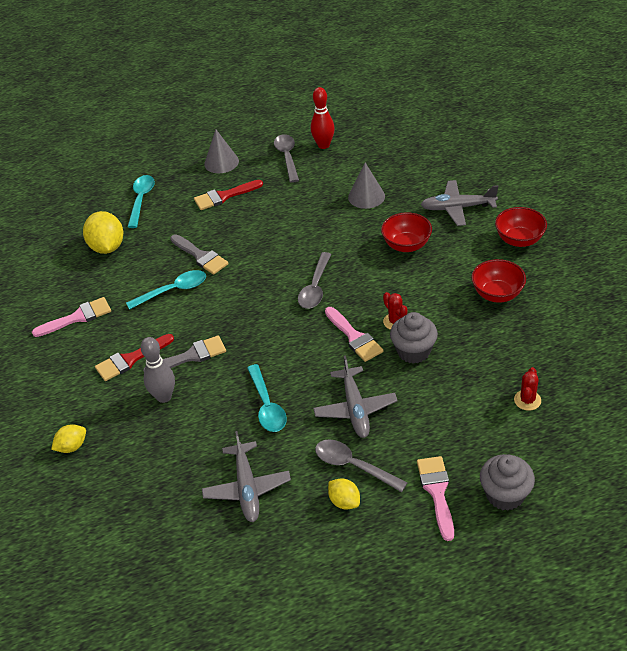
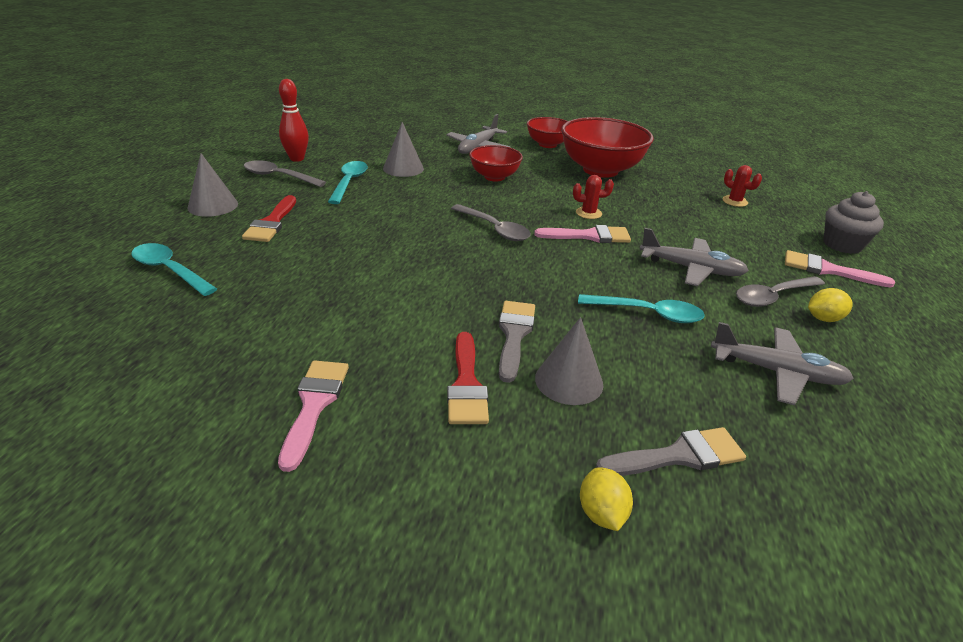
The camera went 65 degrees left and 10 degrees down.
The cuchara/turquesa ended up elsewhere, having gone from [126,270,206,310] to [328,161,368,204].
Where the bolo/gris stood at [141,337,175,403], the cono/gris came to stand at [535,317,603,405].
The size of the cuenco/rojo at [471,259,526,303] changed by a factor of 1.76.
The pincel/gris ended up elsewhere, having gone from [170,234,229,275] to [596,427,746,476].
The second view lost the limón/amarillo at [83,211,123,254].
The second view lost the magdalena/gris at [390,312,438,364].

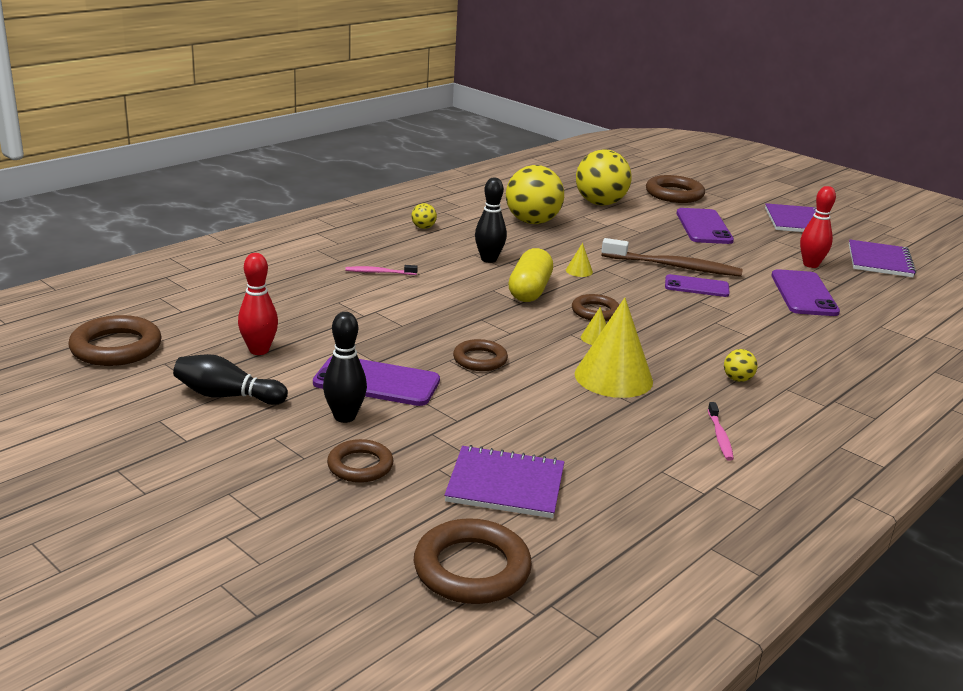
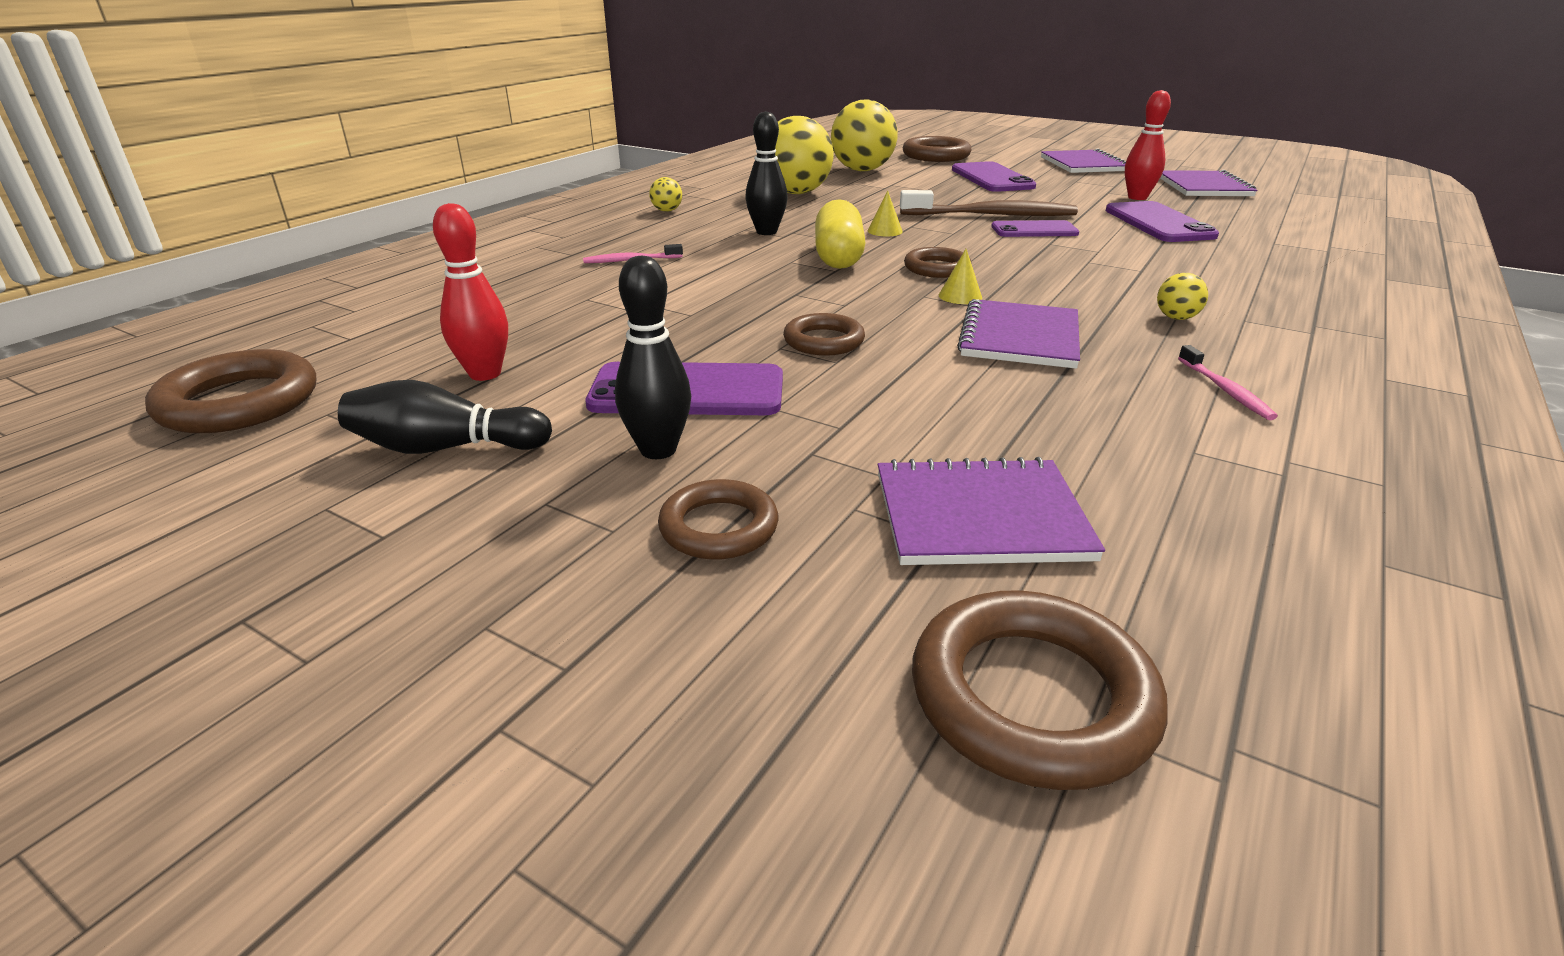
The camera went 10 degrees left and 5 degrees up.
Where the cono/amarillo stood at [575,298,653,398], the cuaderno/morado came to stand at [957,299,1080,369].

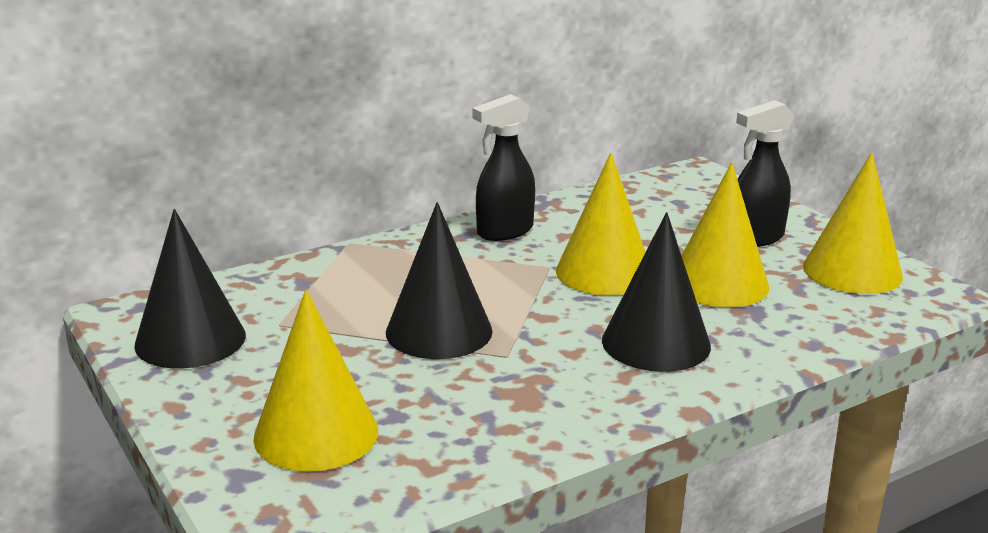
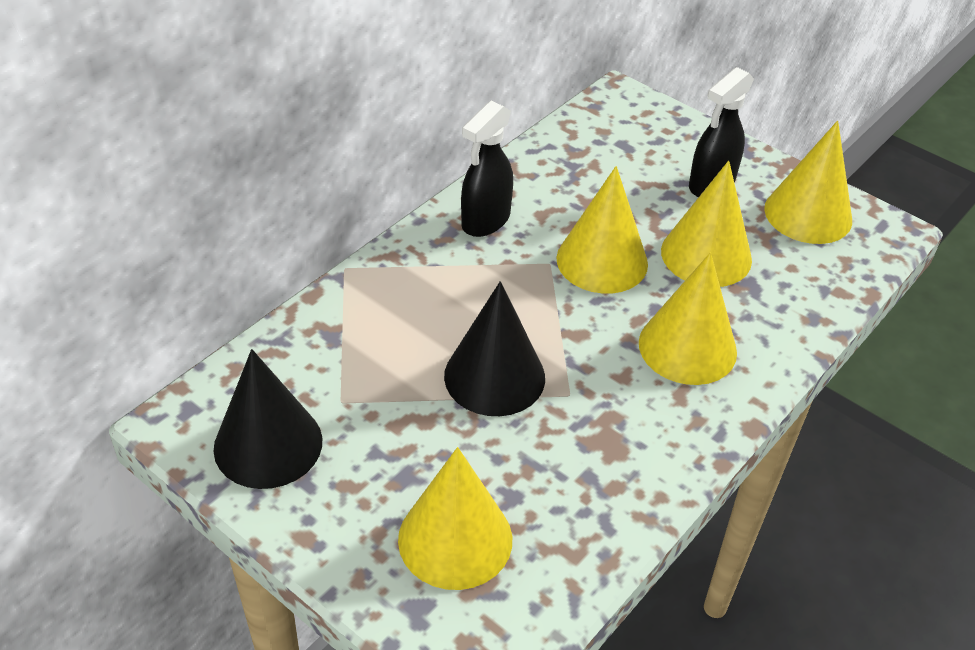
The camera went 20 degrees left and 20 degrees up.
What was the cono/negro at [602,212,711,372] turned into the cono/amarillo at [639,252,737,385].

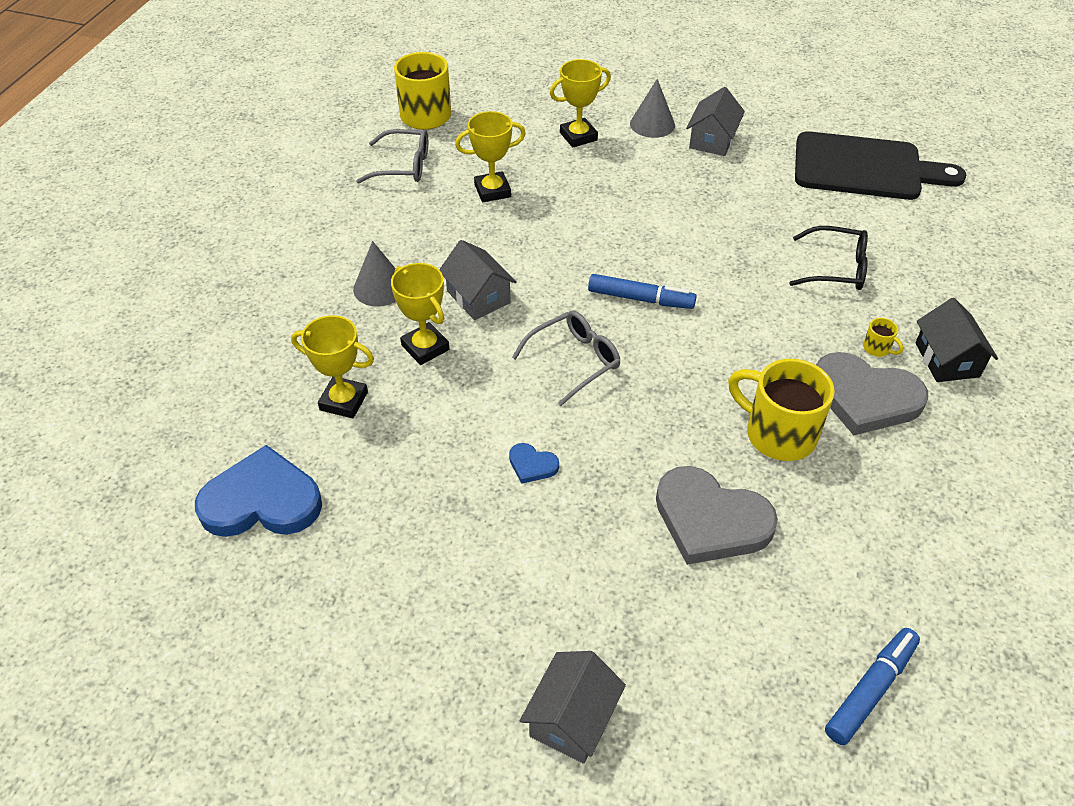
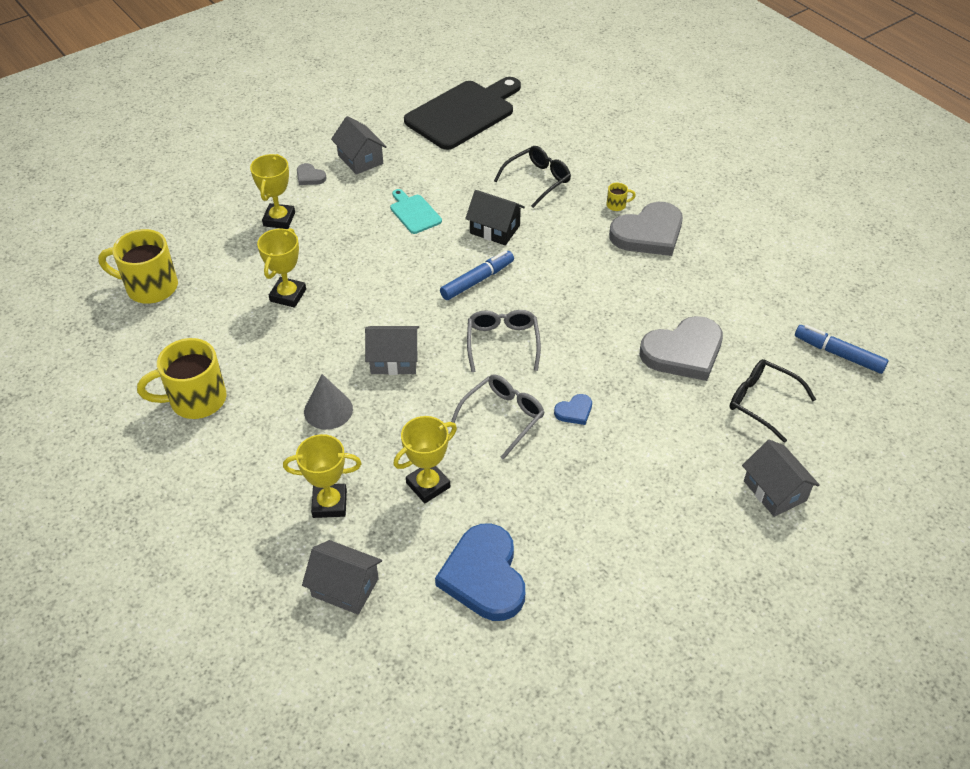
The camera went 55 degrees left and 0 degrees up.
The taza/amarillo ended up elsewhere, having gone from [728,359,835,461] to [137,338,227,419].
The trofeo/amarillo ended up elsewhere, having gone from [391,263,450,365] to [283,434,362,518].
Where the cono/gris stood at [630,79,675,138], the corazón/gris came to stand at [297,163,326,185].
The second view gained the casa/gris at [302,540,382,615].
The second view gained the tabla de cortar/turquesa at [390,189,442,234].
The corazón/azul at [195,445,322,537] ended up facing another way, 45 degrees counterclockwise from before.
The gafas/gris ended up elsewhere, having gone from [356,129,428,184] to [451,374,545,460].
The casa/negro ended up elsewhere, having gone from [915,298,998,382] to [465,190,525,245].
The second view gained the gafas/negro at [730,359,816,443].
The rotulador/azul at [825,628,920,745] ended up facing another way, 45 degrees counterclockwise from before.

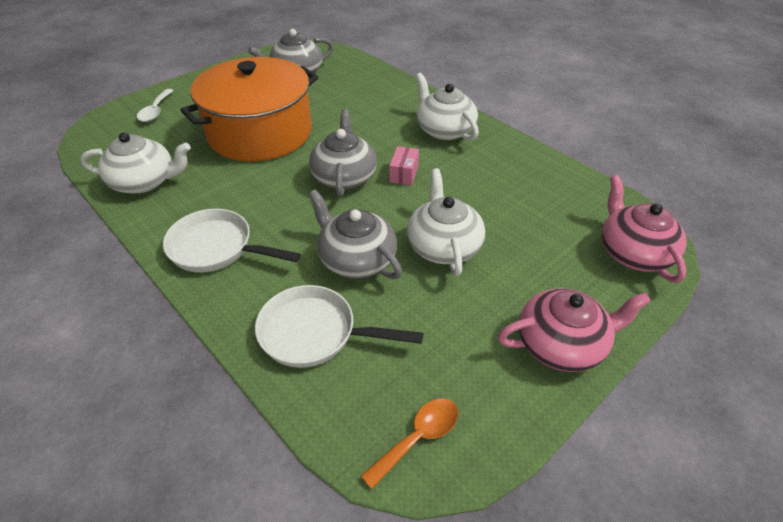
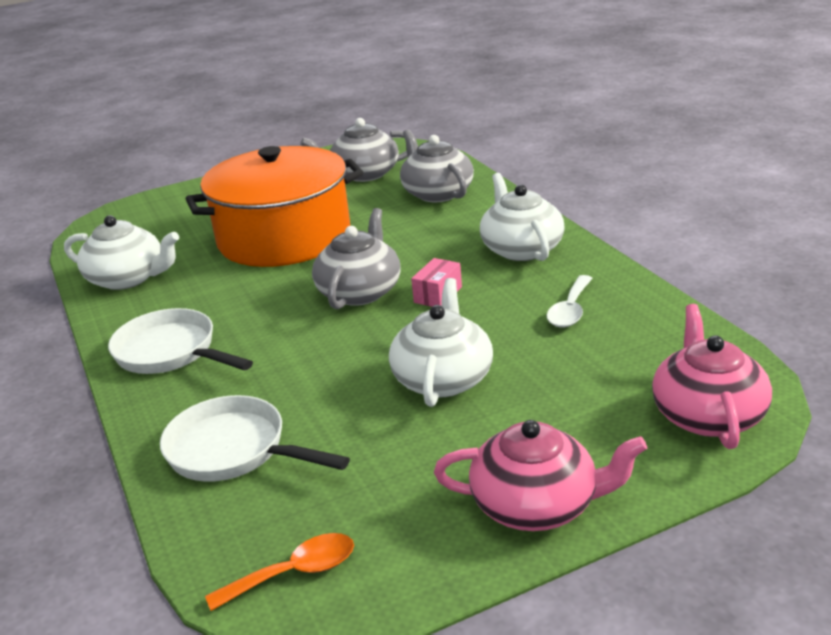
The camera went 20 degrees right and 15 degrees down.
The tetera/gris ended up elsewhere, having gone from [308,190,402,279] to [400,130,474,202].
The cuchara/blanco ended up elsewhere, having gone from [137,89,174,122] to [547,275,593,327].

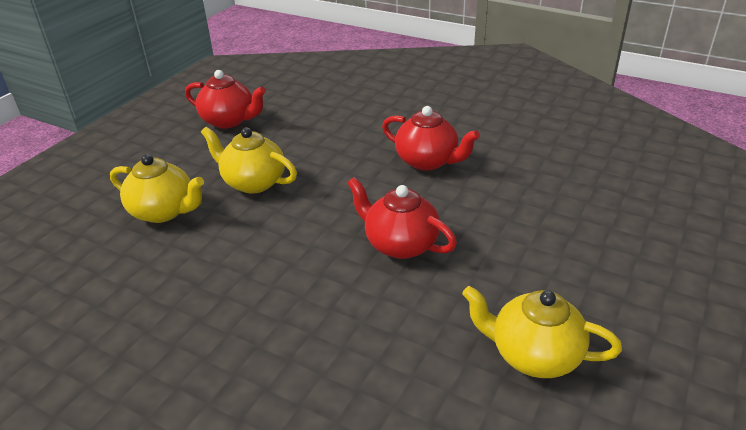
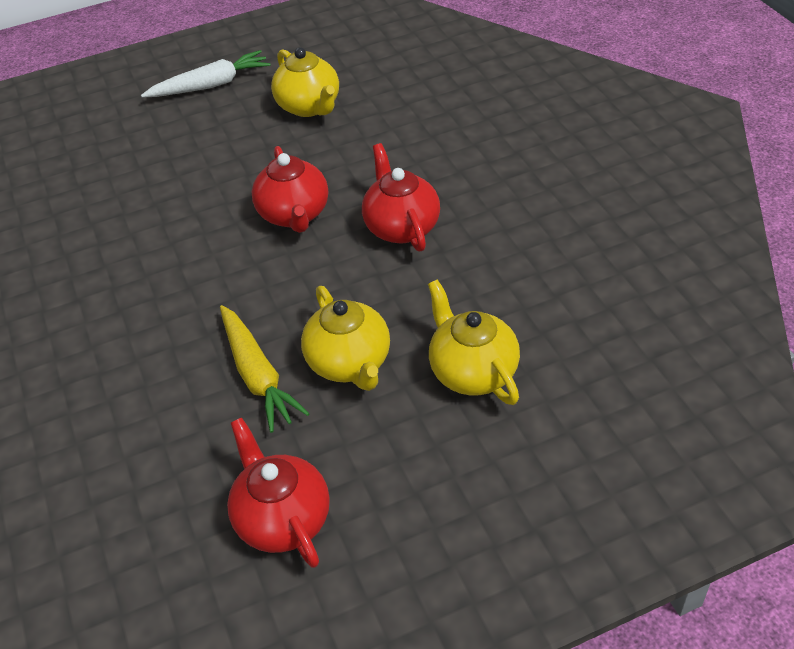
The camera went 140 degrees left and 10 degrees up.
The second view gained the zanahoria/blanco at [141,50,271,98].
The second view gained the zanahoria/amarillo at [220,305,310,433].
The tetera/rojo ended up elsewhere, having gone from [382,106,480,171] to [362,143,440,251].

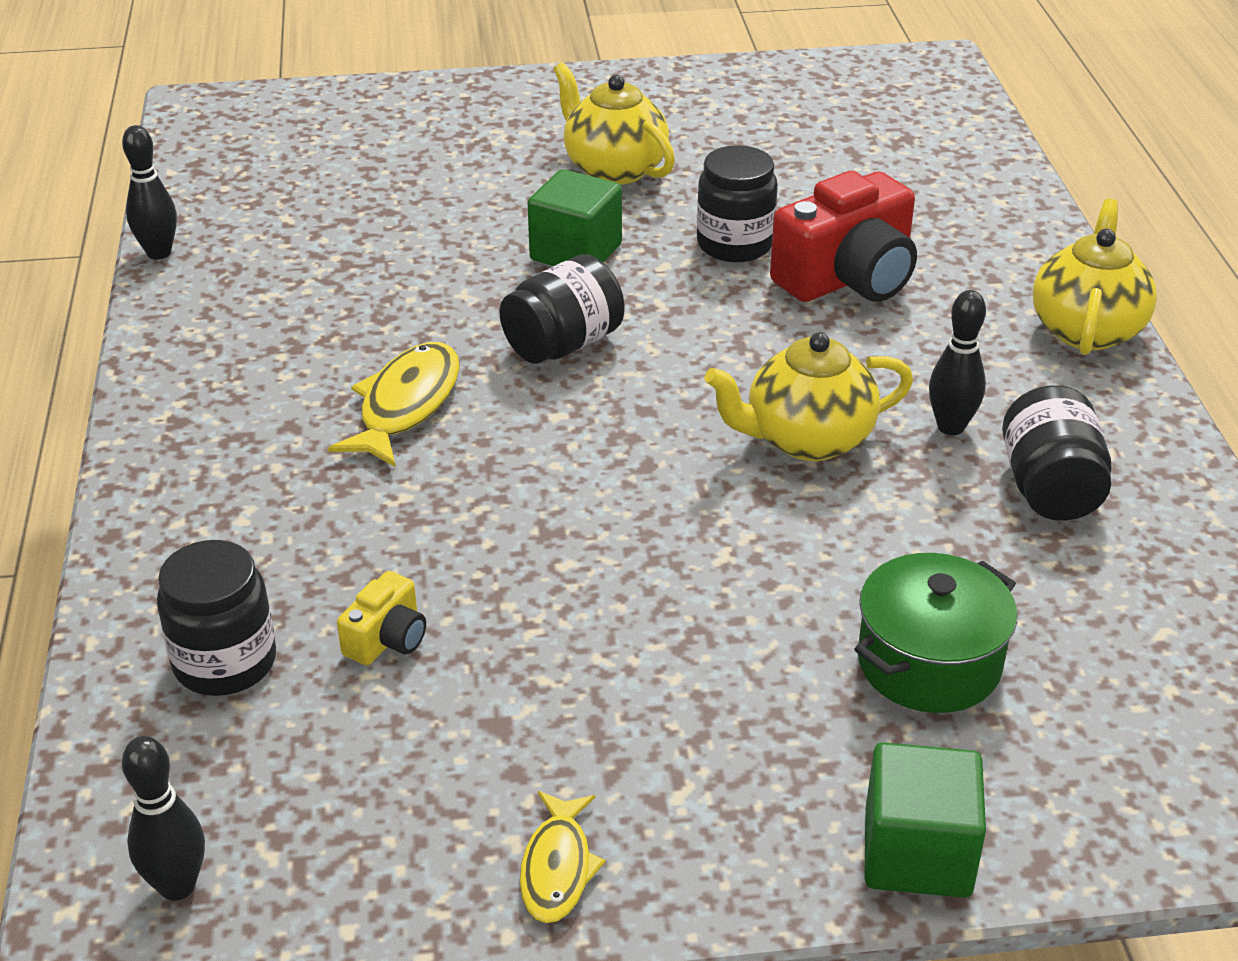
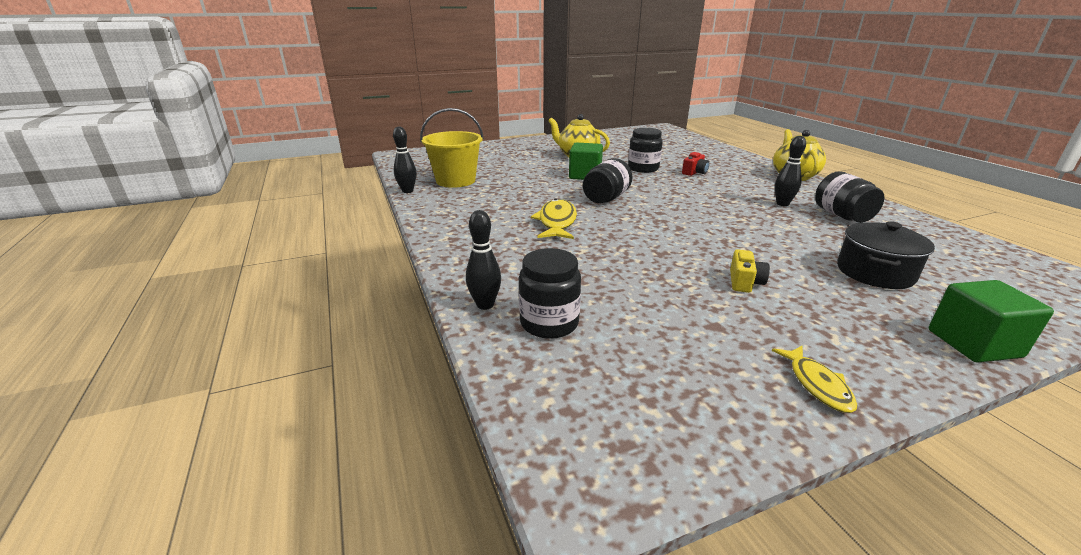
The camera went 15 degrees left and 10 degrees down.
The second view gained the balde/amarillo at [420,108,484,188].
The bolo/negro ended up elsewhere, having gone from [122,736,205,901] to [466,210,501,310].
The size of the cámara/rojo at [770,171,917,302] changed by a factor of 0.48.
The cámara/amarillo ended up elsewhere, having gone from [337,571,426,665] to [730,249,770,293].
What was the olla/verde at [855,553,1017,713] turned into the olla/negro at [837,221,935,289].
The second view lost the tetera/amarillo at [705,332,913,461].

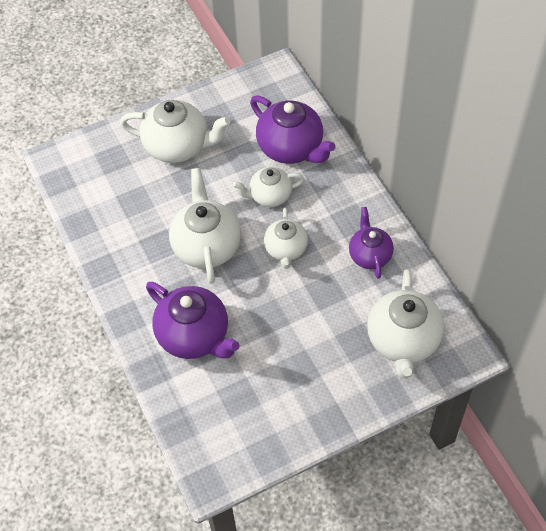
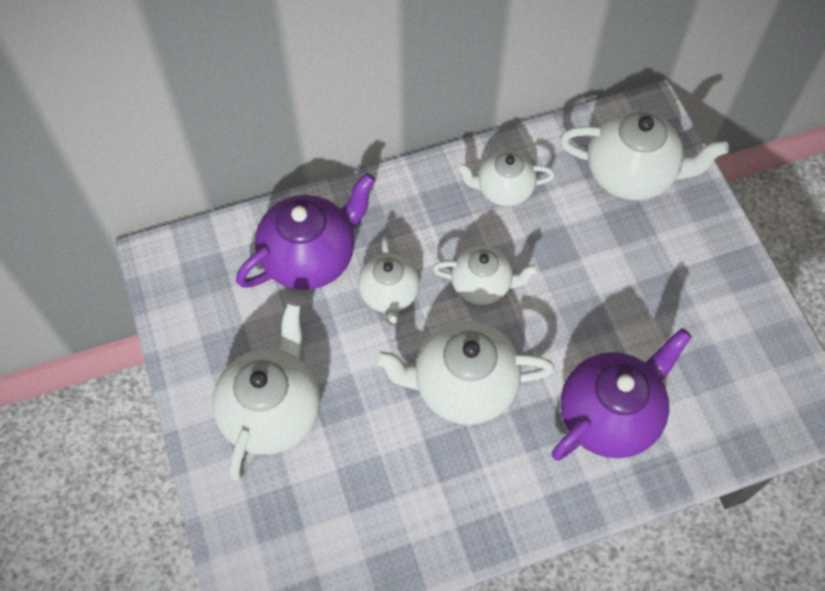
The camera went 85 degrees left and 5 degrees up.
What was the tetera/morado at [349,207,394,279] turned into the tetera/blanco at [456,151,555,206].

